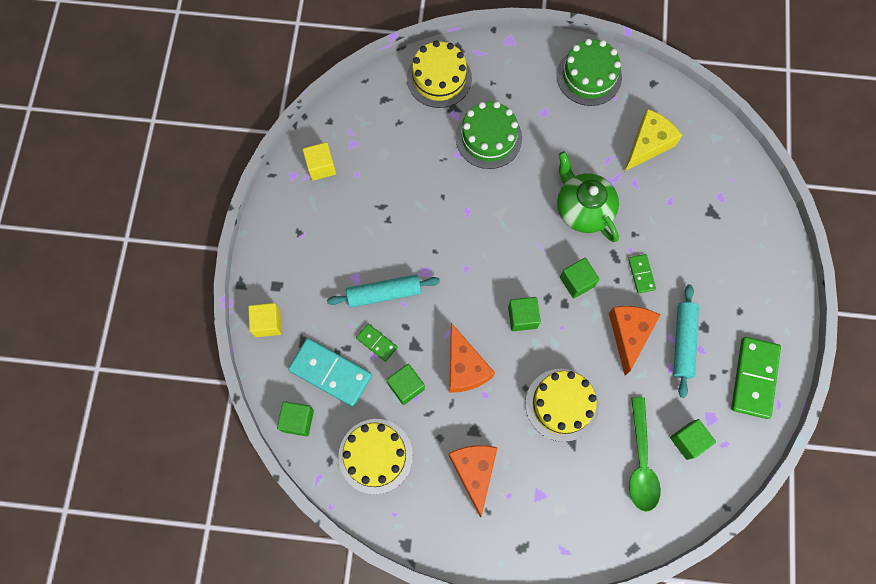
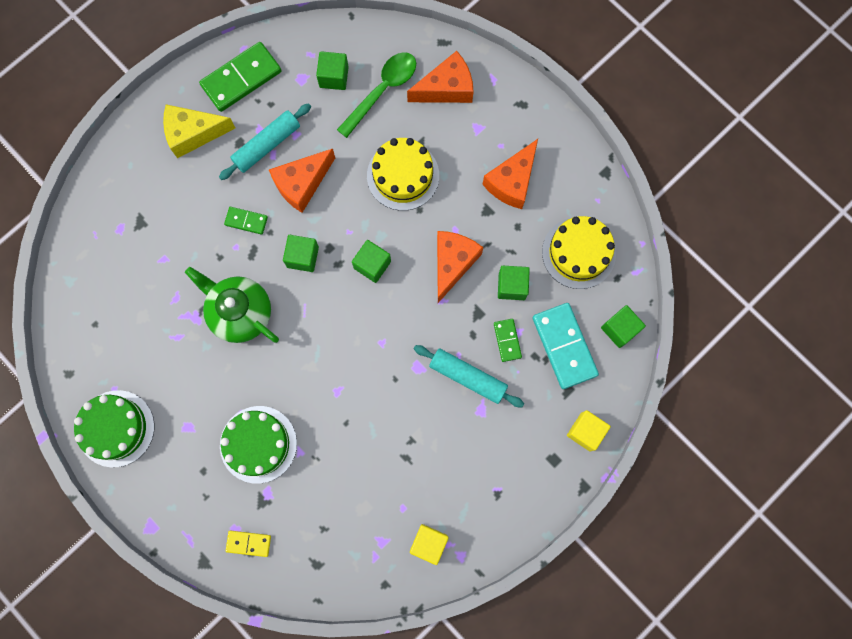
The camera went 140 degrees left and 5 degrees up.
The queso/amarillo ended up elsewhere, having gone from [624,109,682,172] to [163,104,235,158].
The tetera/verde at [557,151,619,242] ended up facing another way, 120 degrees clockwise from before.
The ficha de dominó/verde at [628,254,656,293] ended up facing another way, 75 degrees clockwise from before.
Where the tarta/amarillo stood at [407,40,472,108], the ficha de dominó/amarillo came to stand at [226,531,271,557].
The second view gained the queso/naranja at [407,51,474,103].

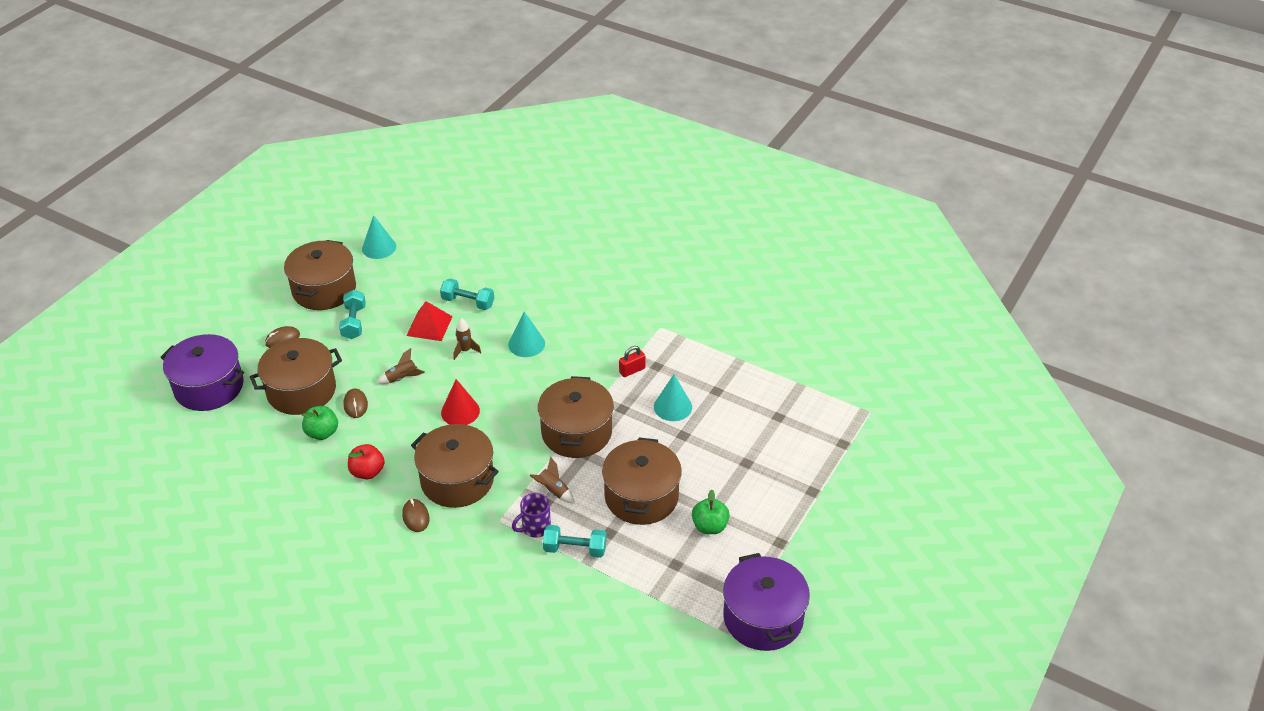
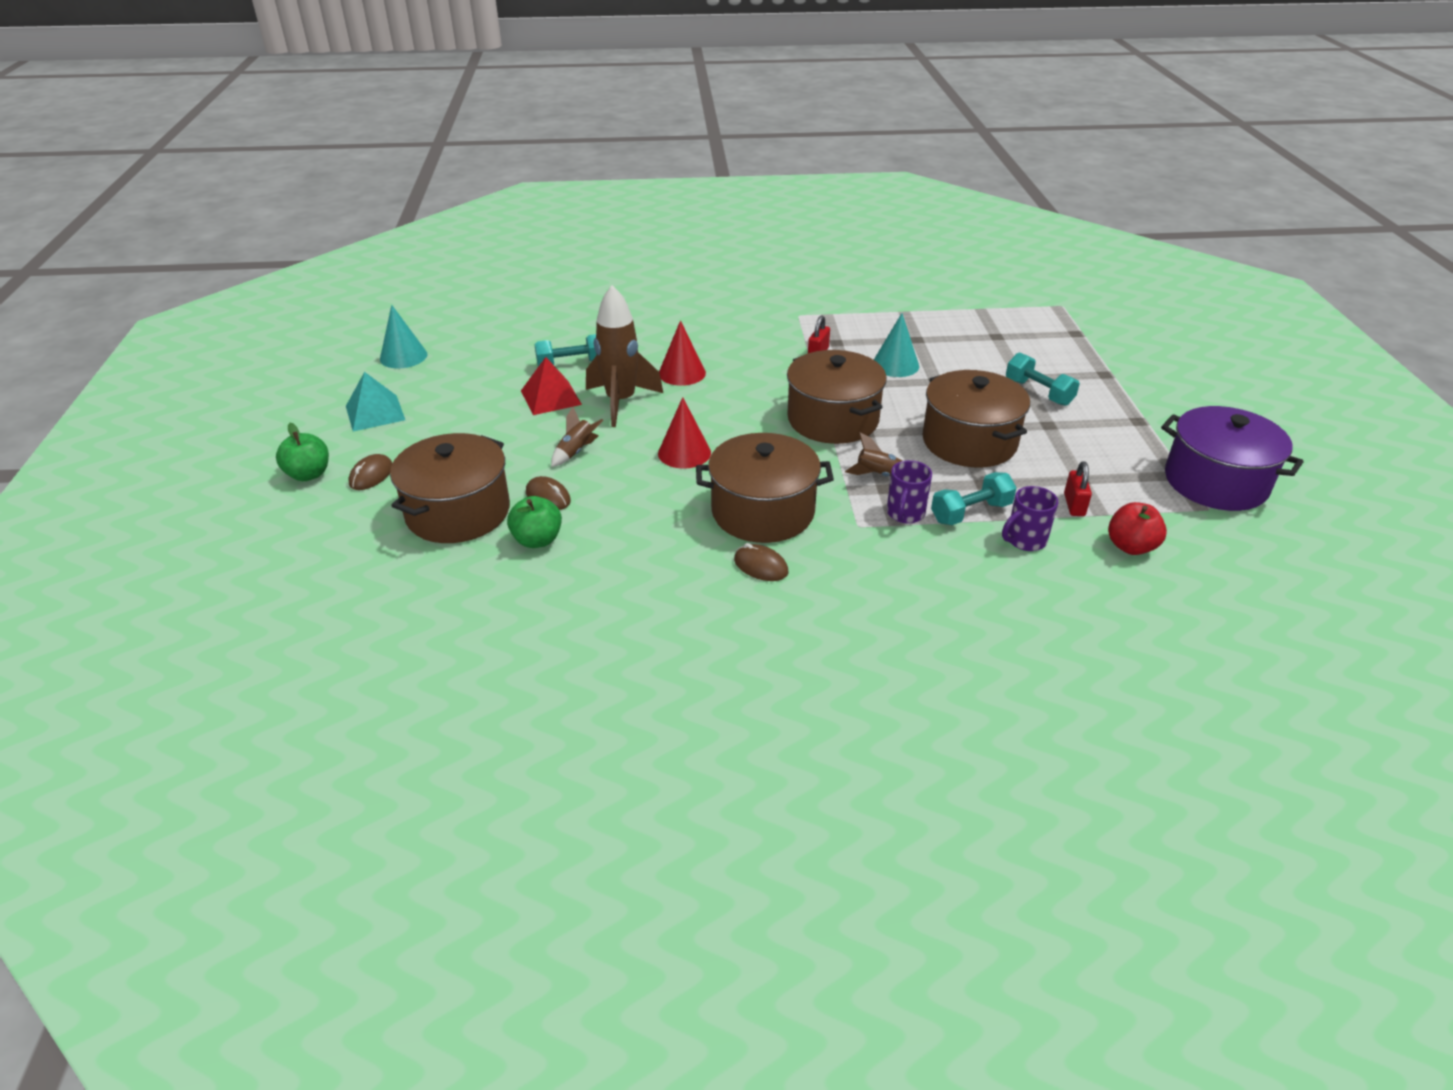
The camera went 35 degrees left and 5 degrees down.
The manzana/verde ended up elsewhere, having gone from [692,490,730,534] to [276,423,329,481].
Where the olla/marrón stood at [284,240,356,310], the pirámide/turquesa came to stand at [346,372,405,432].
The size of the cohete/marrón at [454,318,481,360] changed by a factor of 2.09.
What was the cono/turquesa at [508,311,545,357] turned into the cono/rojo at [659,320,706,386].
The second view gained the taza/morado at [1002,486,1058,551].
The mancuerna/turquesa ended up elsewhere, having gone from [339,290,366,339] to [1006,352,1080,406].
The second view gained the candado/rojo at [1064,462,1092,516].
The manzana/rojo ended up elsewhere, having gone from [348,444,385,480] to [1108,502,1167,555].
The second view lost the olla/morado at [160,334,244,411].

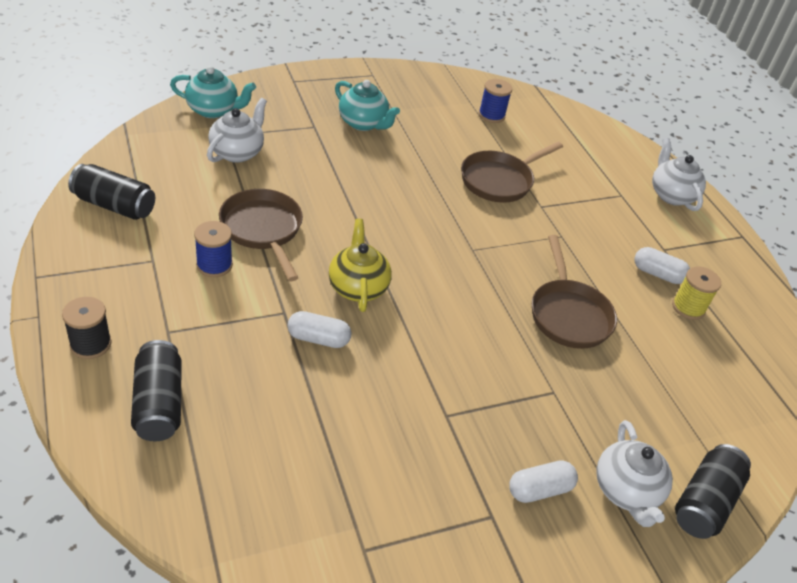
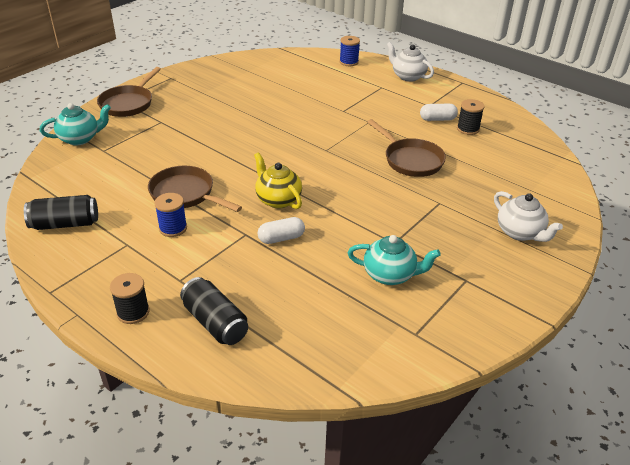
The camera went 25 degrees left and 5 degrees down.
The sartén/marrón ended up elsewhere, having gone from [461,142,563,203] to [97,67,161,117].
The carrete/azul ended up elsewhere, having gone from [479,79,512,123] to [339,36,360,66].
The tetera/turquesa ended up elsewhere, having gone from [335,80,400,131] to [348,235,441,285].
What was the carrete/amarillo at [672,266,721,320] turned into the carrete/negro at [457,99,485,135].
The second view lost the tetera/blanco at [207,98,267,163].
The second view lost the cápsula/blanco at [509,460,578,503].
The second view lost the lata/negro at [675,444,751,539].

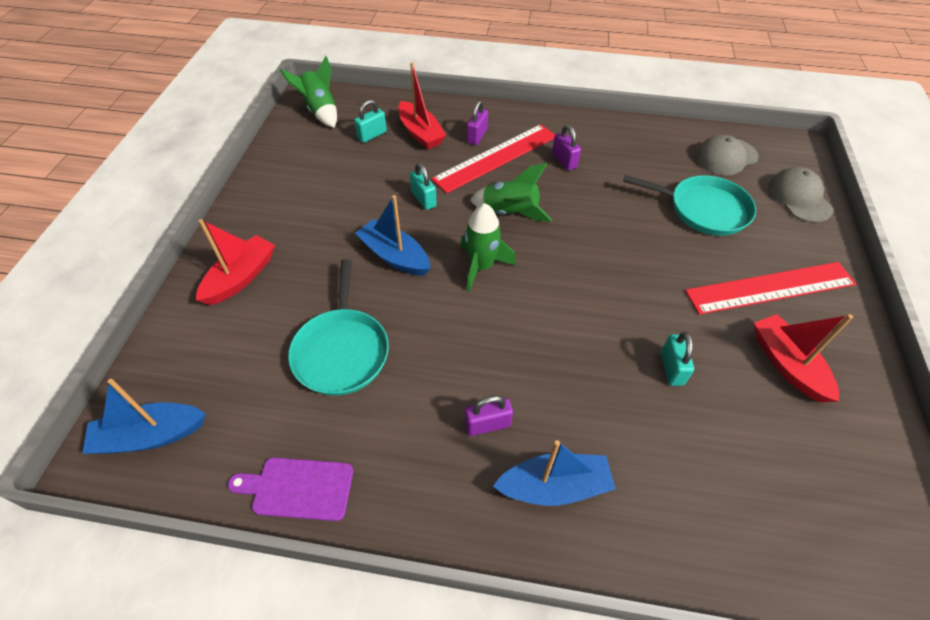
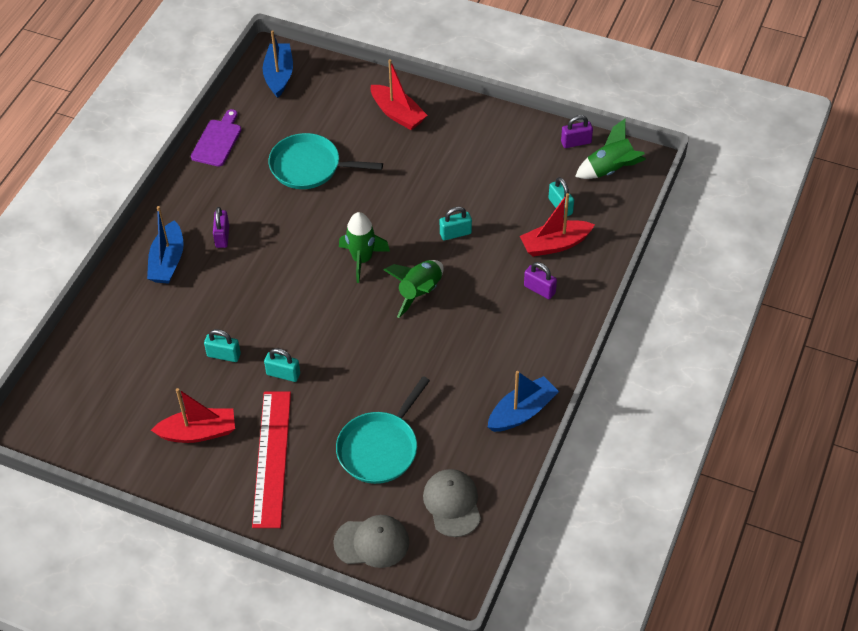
The camera went 105 degrees right and 0 degrees up.
The second view gained the candado/turquesa at [264,348,300,382].
The barco/azul ended up elsewhere, having gone from [355,195,430,276] to [488,371,559,432].
The candado/morado ended up elsewhere, having gone from [552,125,581,171] to [561,115,593,148].
The second view lost the regla/rojo at [431,124,555,193].

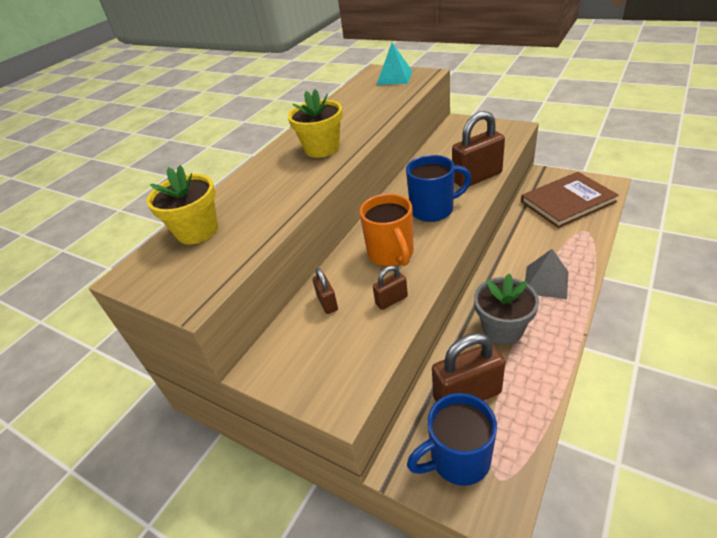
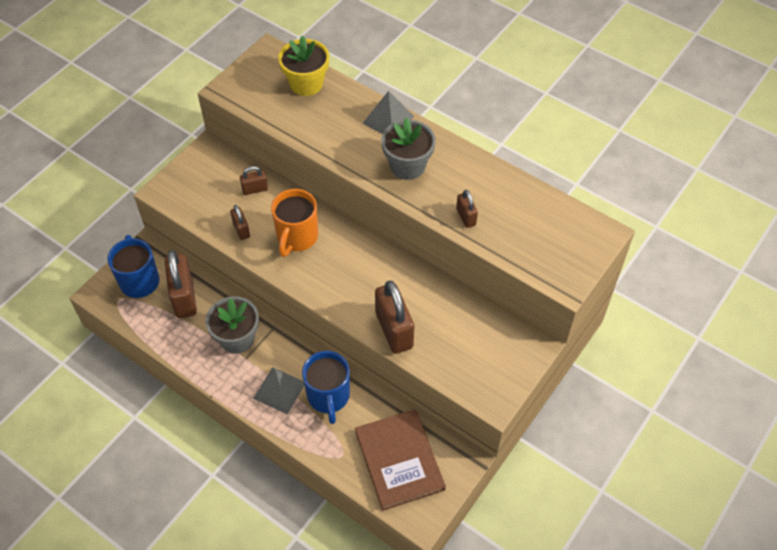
The camera went 90 degrees right and 15 degrees up.
The taza/naranja at [360,194,414,266] ended up facing another way, 60 degrees counterclockwise from before.
The taza/azul ended up elsewhere, having gone from [406,155,472,222] to [302,351,350,424].
The second view gained the pirámide/gris at [362,91,414,134].
What was the maceta/amarillo at [288,89,343,158] turned into the maceta/gris at [381,117,436,180].
The second view gained the candado/marrón at [456,190,478,228].
The second view lost the pirámide/turquesa at [377,43,412,85].

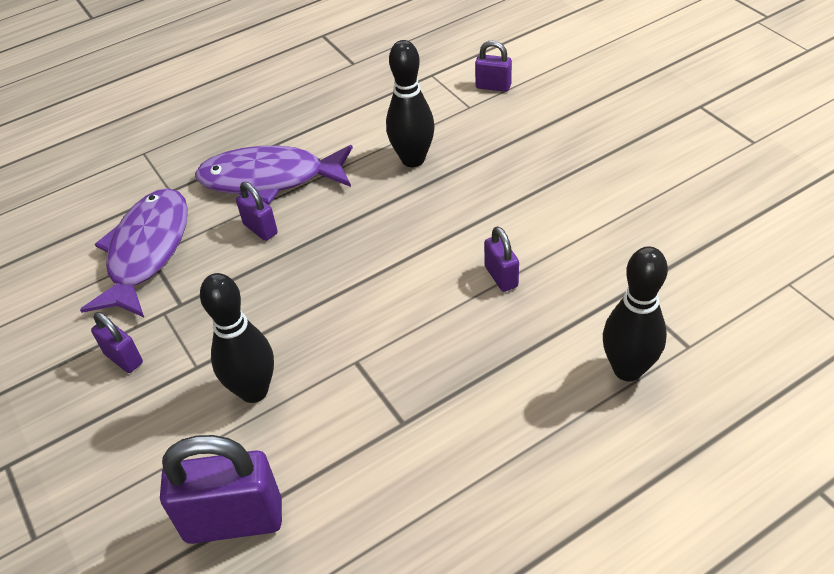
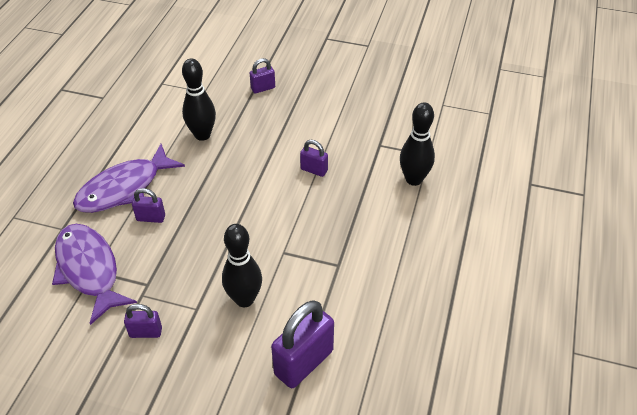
The camera went 45 degrees left and 0 degrees up.
The candado/morado ended up elsewhere, having gone from [475,40,512,92] to [250,58,275,93].

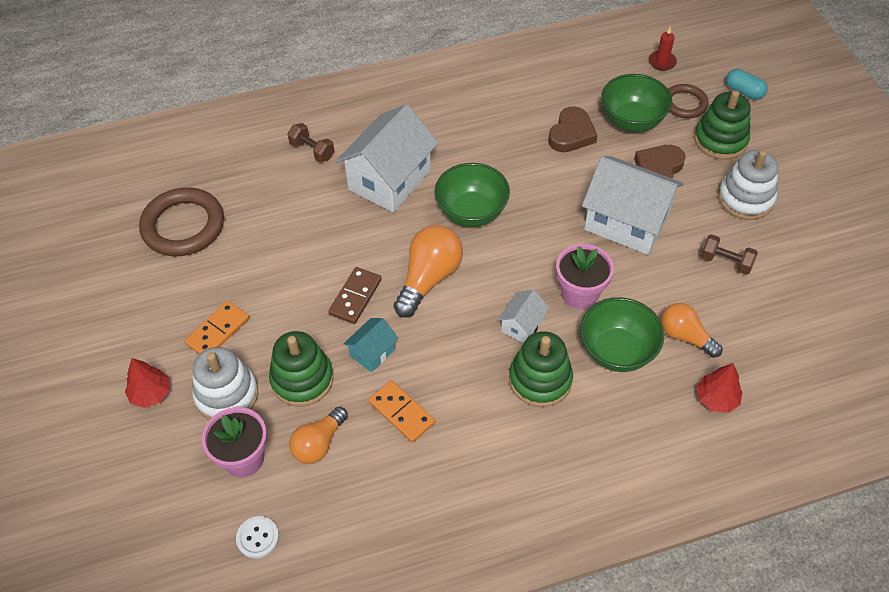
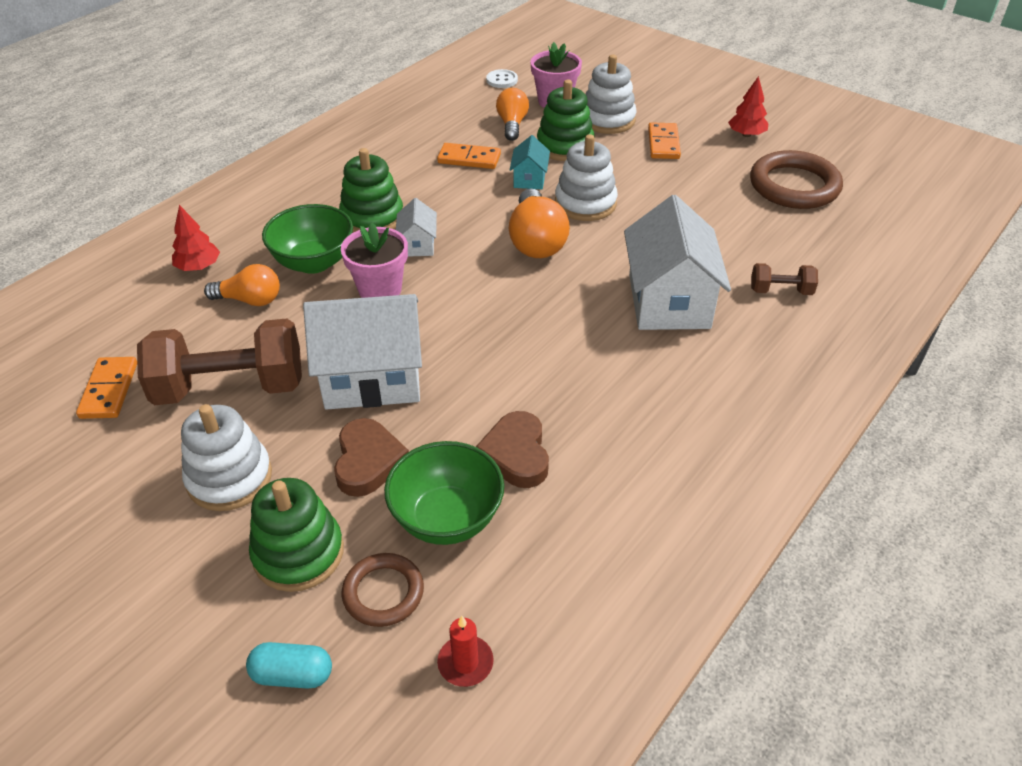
The camera went 145 degrees right and 10 degrees down.
The second view gained the ficha de dominó/naranja at [76,357,137,419].
The size of the mancuerna/marrón at [701,234,758,275] changed by a factor of 2.16.
Where the ficha de dominó/marrón stood at [328,267,382,324], the juguete apilable/blanco came to stand at [555,134,618,221].
The árbol/rojo ended up elsewhere, having gone from [125,358,170,408] to [728,76,769,137].
The second view lost the cuenco/verde at [434,163,510,227].

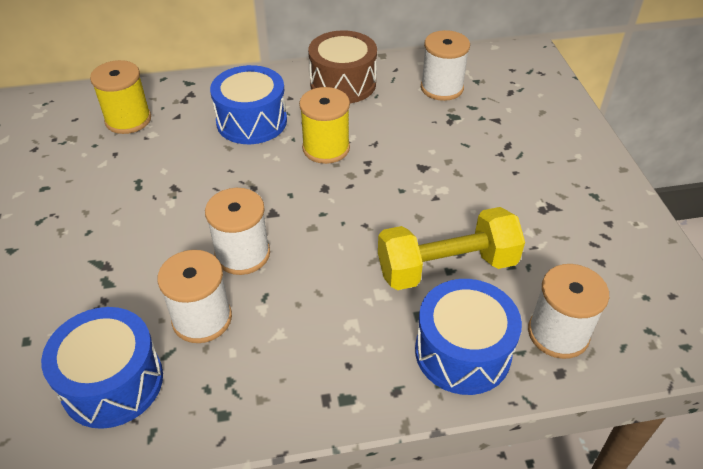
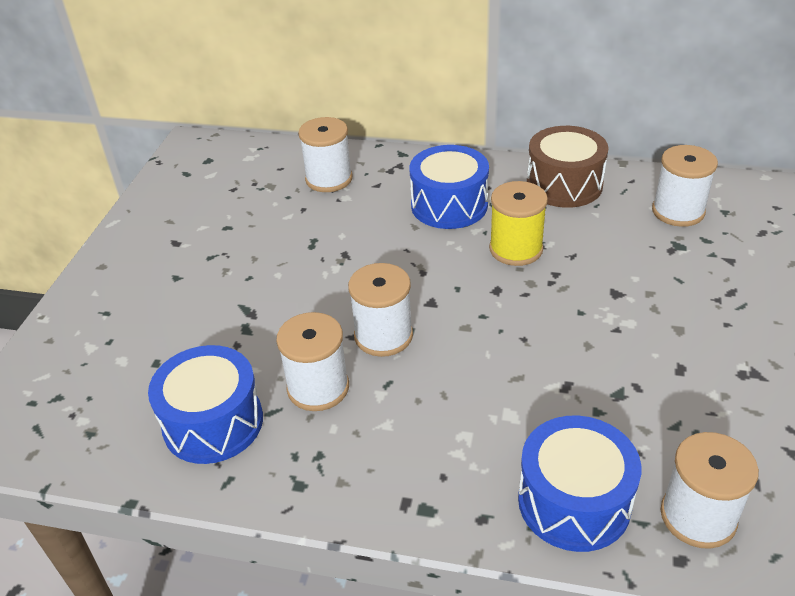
The camera went 25 degrees right and 5 degrees down.
What was the carrete/amarillo at [90,60,151,134] turned into the carrete/blanco at [298,117,353,192].
The second view lost the mancuerna/amarillo at [378,207,525,290].

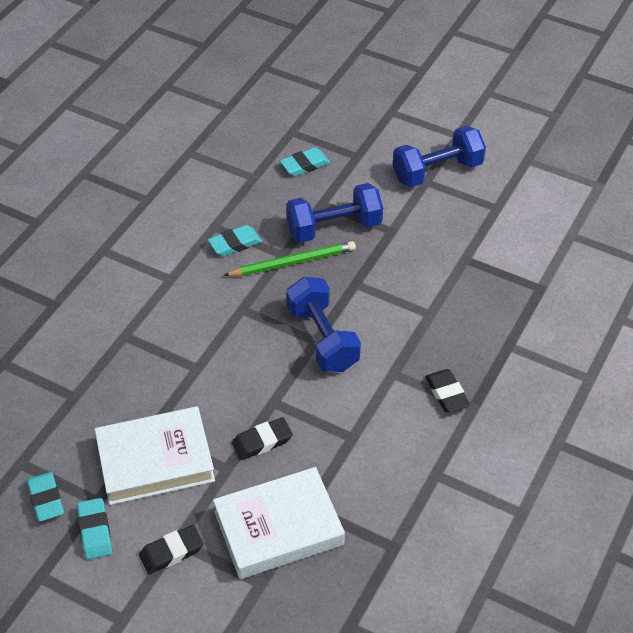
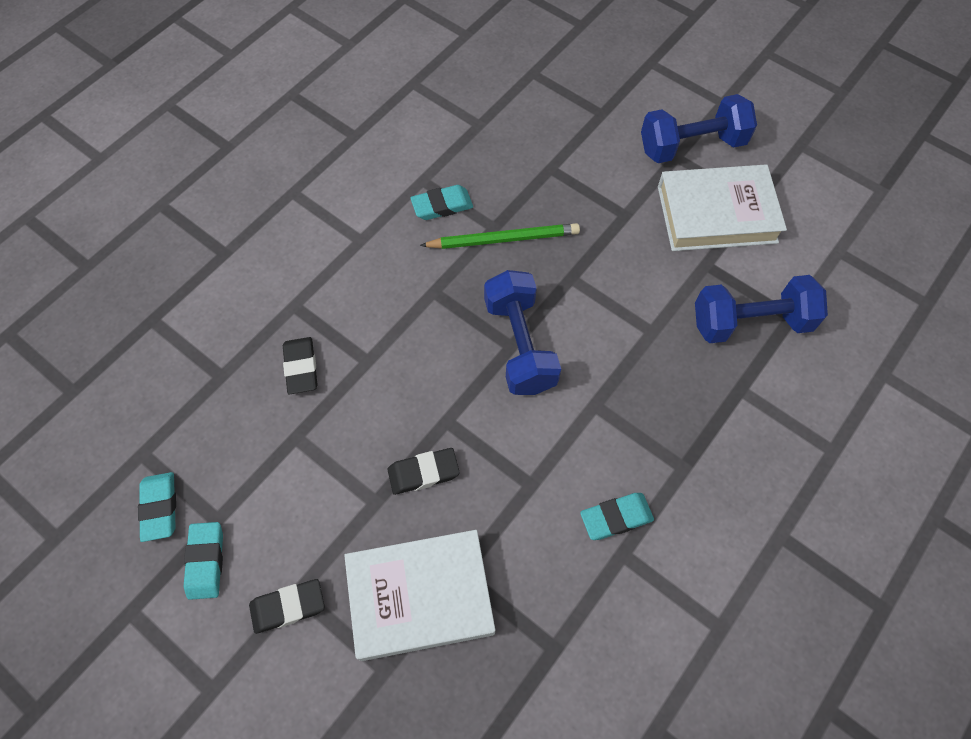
The camera went 10 degrees right and 15 degrees up.
The goma de borrar/negro ended up elsewhere, having gone from [425,369,470,413] to [283,337,318,394].
The goma de borrar/turquesa ended up elsewhere, having gone from [280,147,330,176] to [580,493,654,540].
The libro/blanco ended up elsewhere, having gone from [95,406,215,505] to [658,165,787,251].
The mancuerna/azul ended up elsewhere, having gone from [286,183,383,243] to [695,275,828,343].

